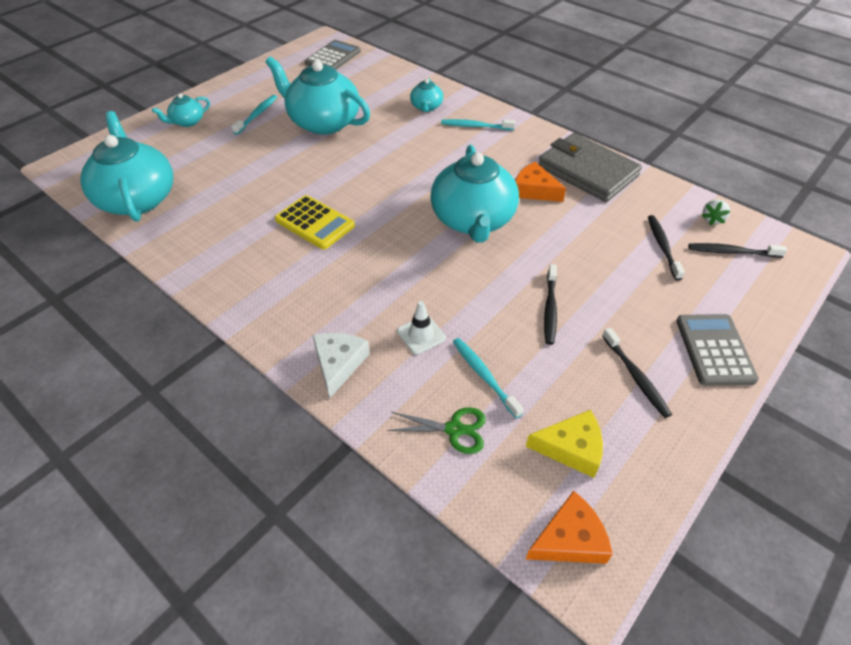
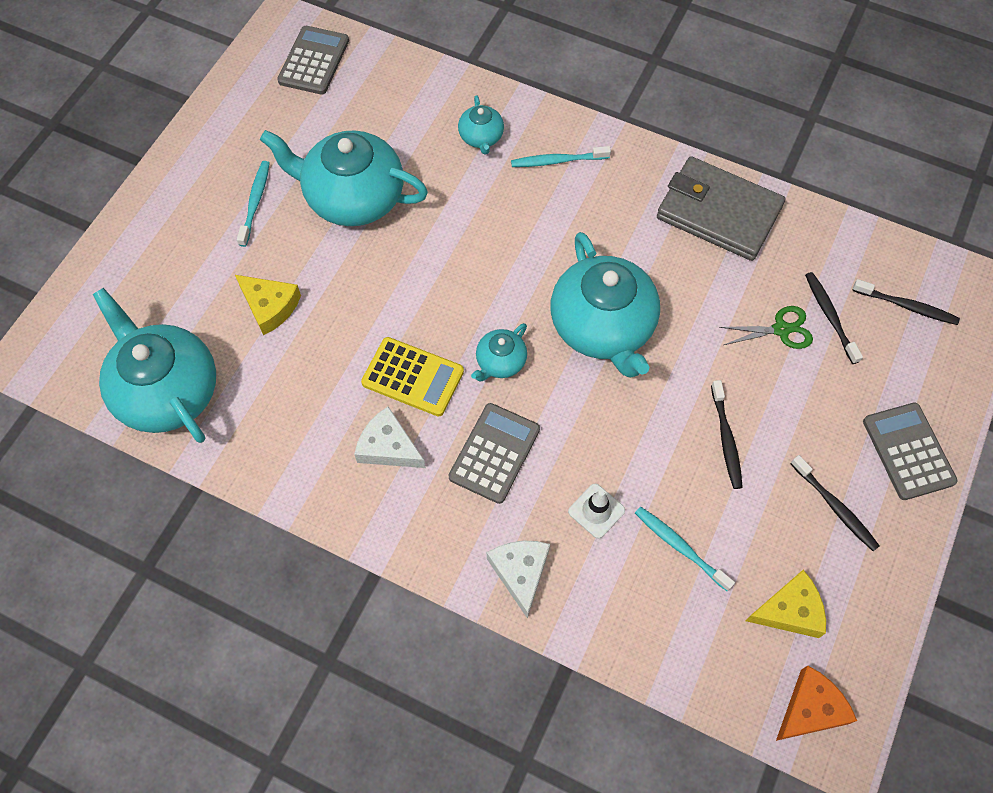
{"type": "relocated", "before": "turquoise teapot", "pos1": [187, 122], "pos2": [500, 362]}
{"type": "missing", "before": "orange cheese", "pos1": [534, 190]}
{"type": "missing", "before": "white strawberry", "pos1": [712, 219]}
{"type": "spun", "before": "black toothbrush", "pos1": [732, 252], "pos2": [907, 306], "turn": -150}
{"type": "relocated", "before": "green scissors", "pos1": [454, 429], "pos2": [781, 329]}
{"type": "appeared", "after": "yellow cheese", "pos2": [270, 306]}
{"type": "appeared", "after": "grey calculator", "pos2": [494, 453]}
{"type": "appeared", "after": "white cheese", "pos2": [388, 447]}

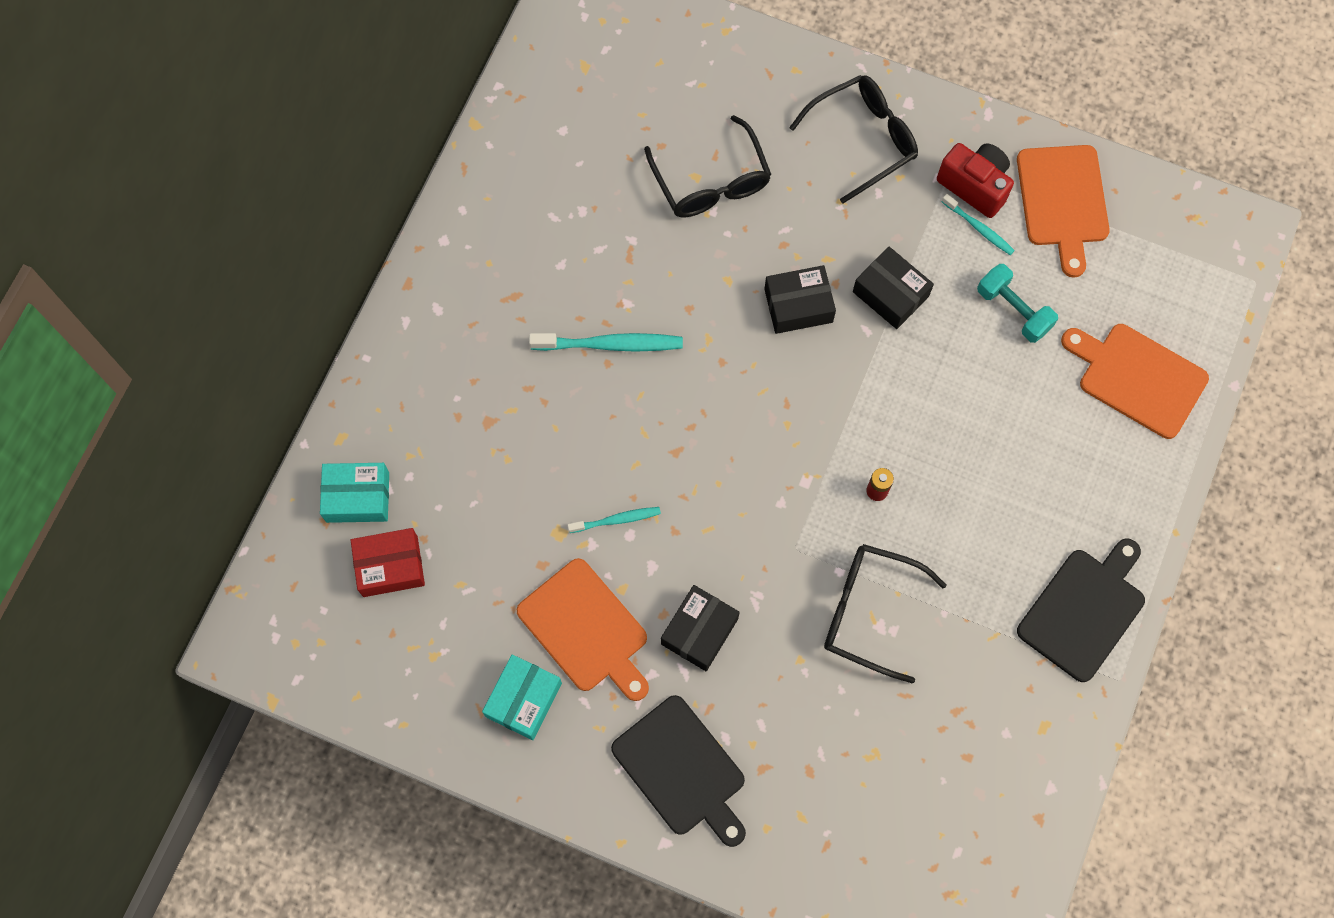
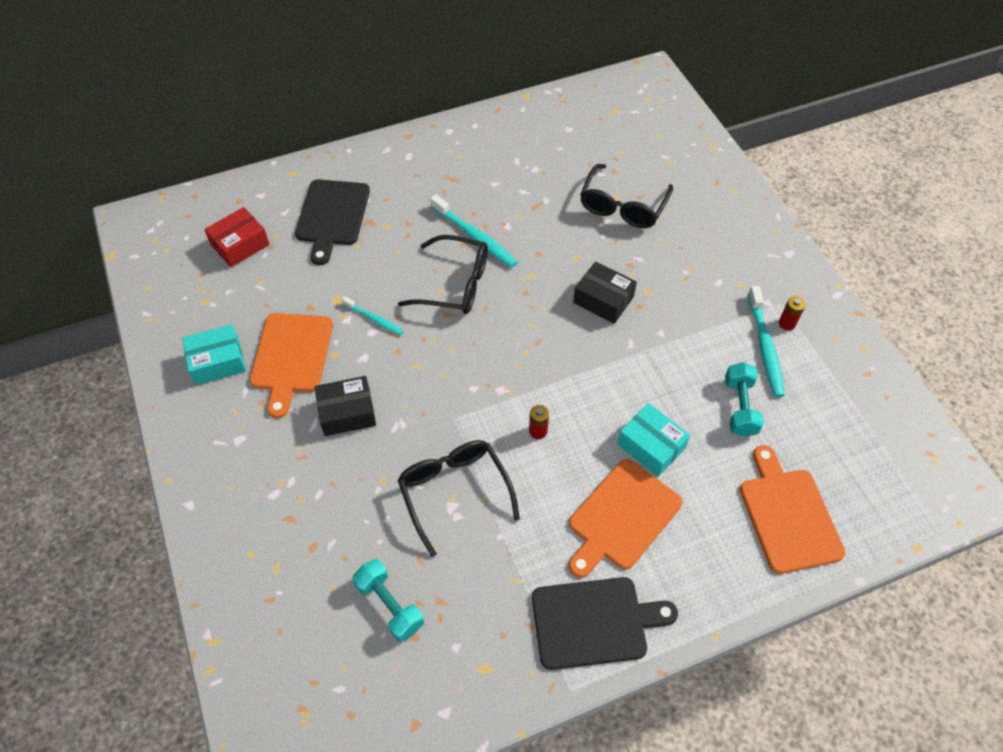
{"type": "relocated", "before": "black glasses", "pos1": [863, 139], "pos2": [455, 284]}
{"type": "exchanged", "before": "red camera", "after": "red battery", "pos1": [974, 186], "pos2": [787, 323]}
{"type": "relocated", "before": "orange cutting board", "pos1": [1062, 201], "pos2": [621, 517]}
{"type": "size", "before": "turquoise toothbrush", "pos1": [979, 228], "pos2": [765, 347], "scale": 1.68}
{"type": "missing", "before": "black box", "pos1": [890, 294]}
{"type": "relocated", "before": "turquoise box", "pos1": [357, 497], "pos2": [651, 446]}
{"type": "spun", "before": "red box", "pos1": [390, 566], "pos2": [240, 245], "turn": -75}
{"type": "relocated", "before": "black cutting board", "pos1": [682, 770], "pos2": [332, 216]}
{"type": "appeared", "after": "turquoise dumbbell", "pos2": [390, 605]}

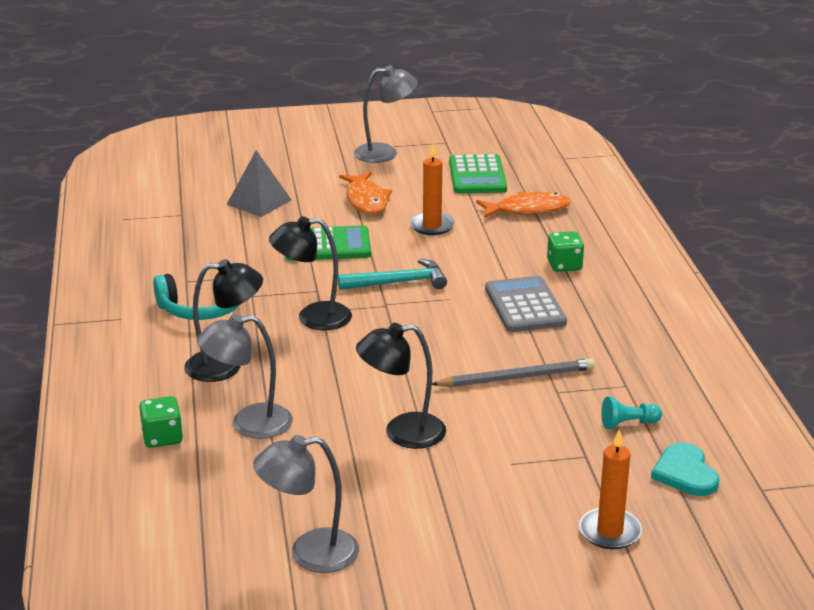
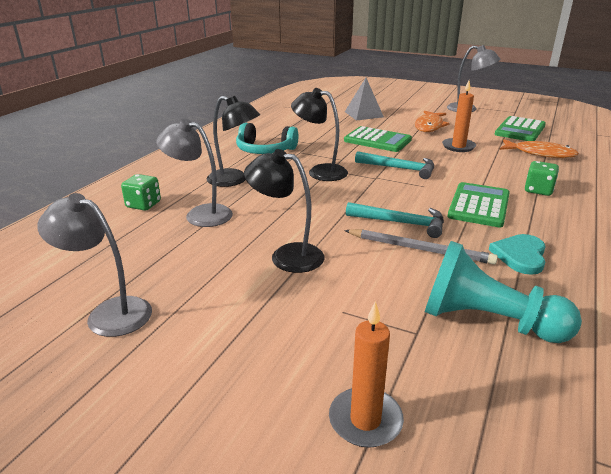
{"type": "colour", "before": "grey calculator", "after": "green calculator", "pos1": [525, 306], "pos2": [479, 205]}
{"type": "size", "before": "turquoise pawn", "pos1": [628, 424], "pos2": [487, 321], "scale": 2.24}
{"type": "relocated", "before": "turquoise heart", "pos1": [685, 473], "pos2": [520, 255]}
{"type": "appeared", "after": "turquoise hammer", "pos2": [401, 223]}

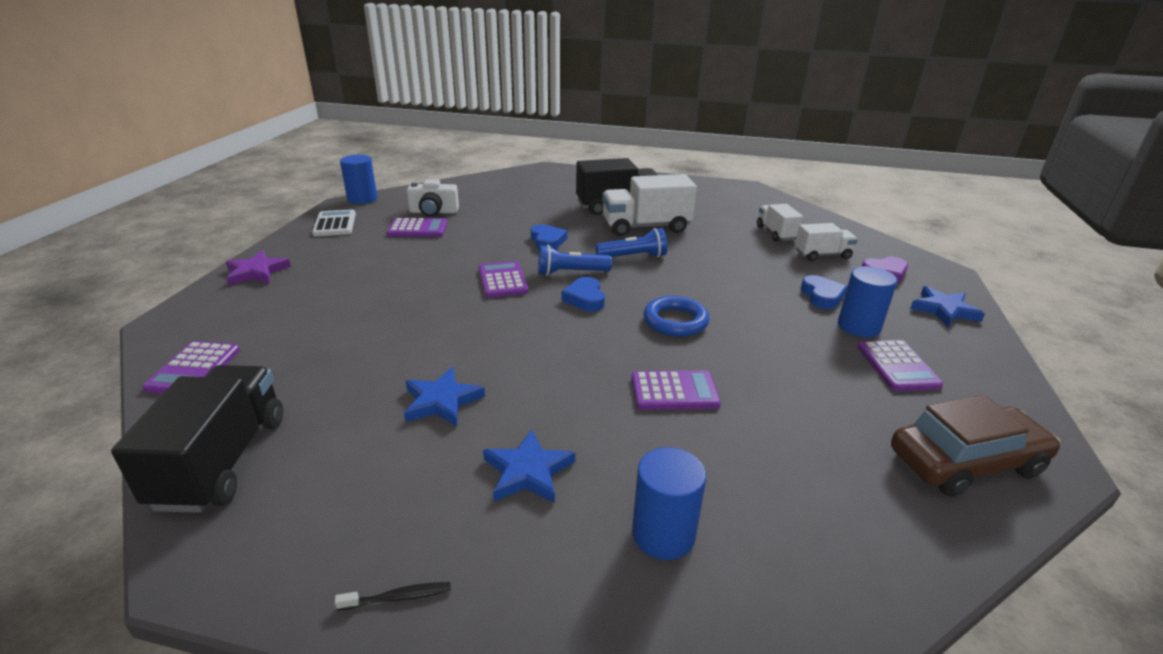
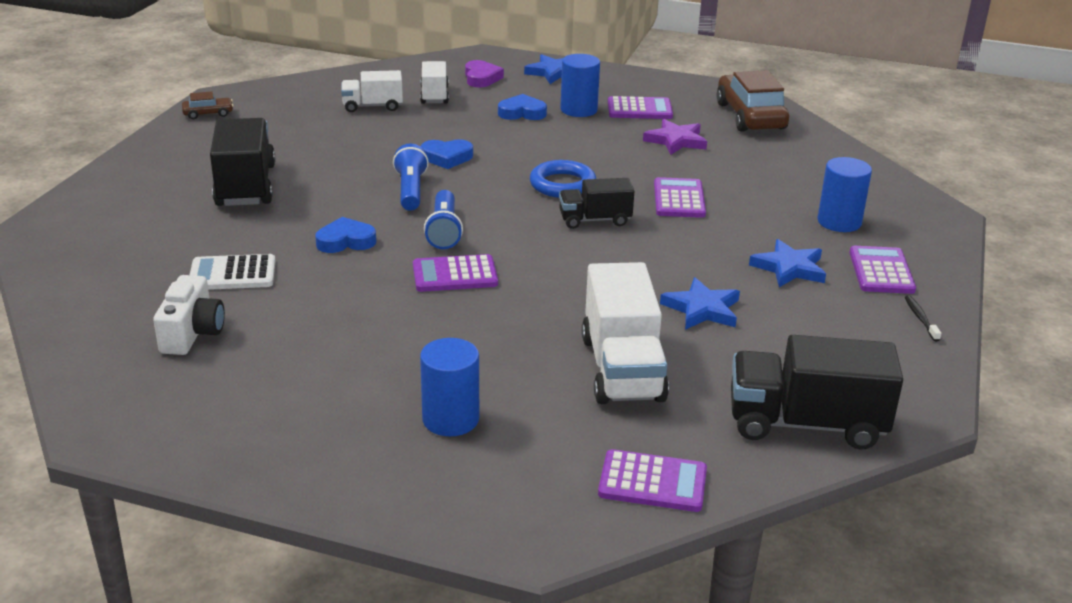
{"type": "relocated", "before": "blue cylinder", "pos1": [362, 199], "pos2": [450, 419]}
{"type": "relocated", "before": "white truck", "pos1": [646, 227], "pos2": [622, 369]}
{"type": "relocated", "before": "white calculator", "pos1": [335, 224], "pos2": [232, 274]}
{"type": "relocated", "before": "purple calculator", "pos1": [418, 229], "pos2": [881, 271]}
{"type": "relocated", "before": "purple star", "pos1": [256, 272], "pos2": [676, 141]}
{"type": "relocated", "before": "blue heart", "pos1": [585, 298], "pos2": [447, 157]}
{"type": "appeared", "after": "brown car", "pos2": [208, 113]}
{"type": "appeared", "after": "black truck", "pos2": [595, 220]}

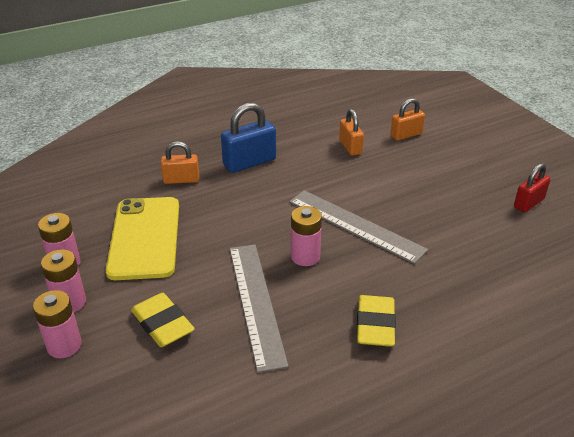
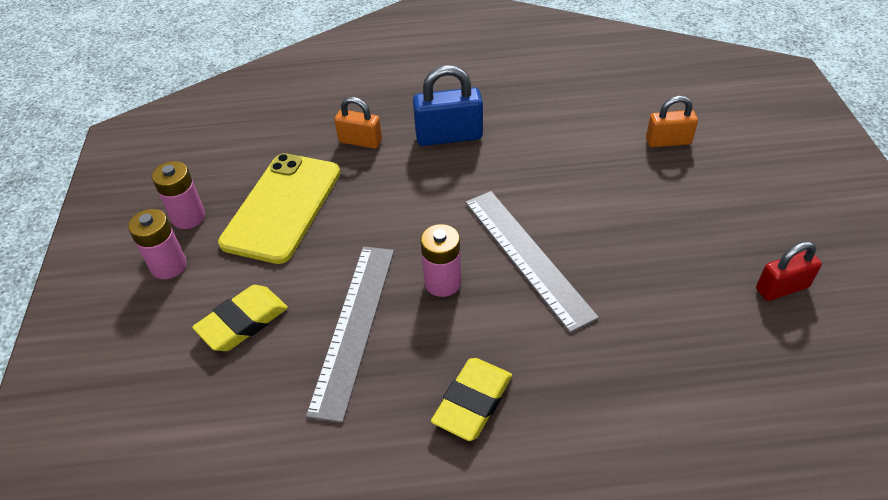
{"type": "missing", "before": "orange padlock", "pos1": [350, 147]}
{"type": "missing", "before": "pink battery", "pos1": [64, 345]}
{"type": "spun", "before": "yellow eraser", "pos1": [162, 324], "pos2": [243, 322], "turn": 60}

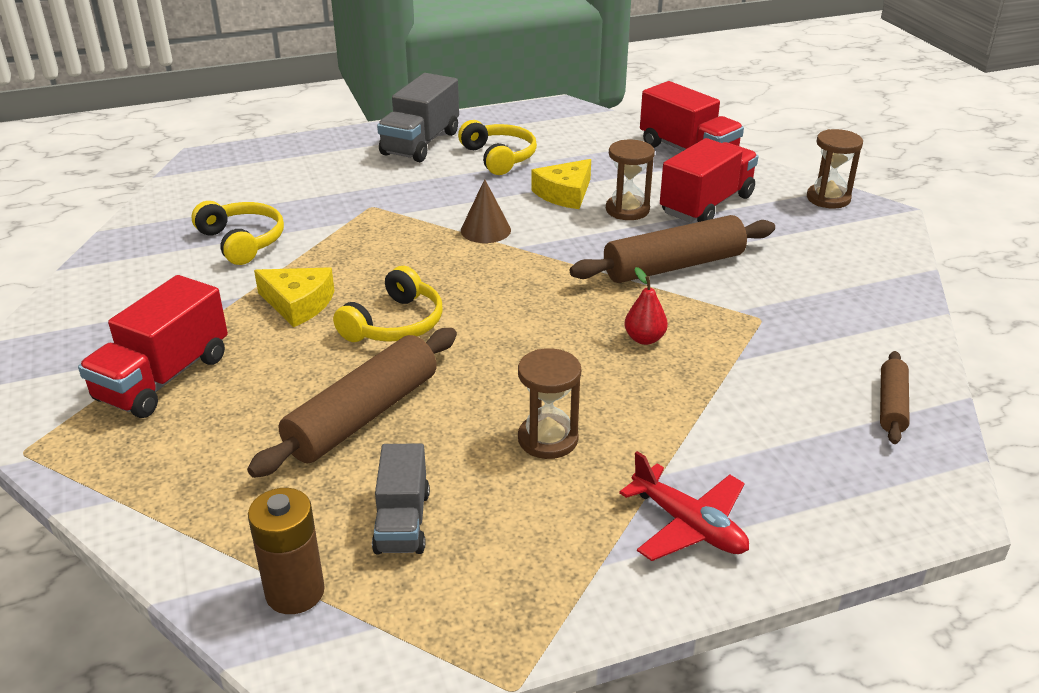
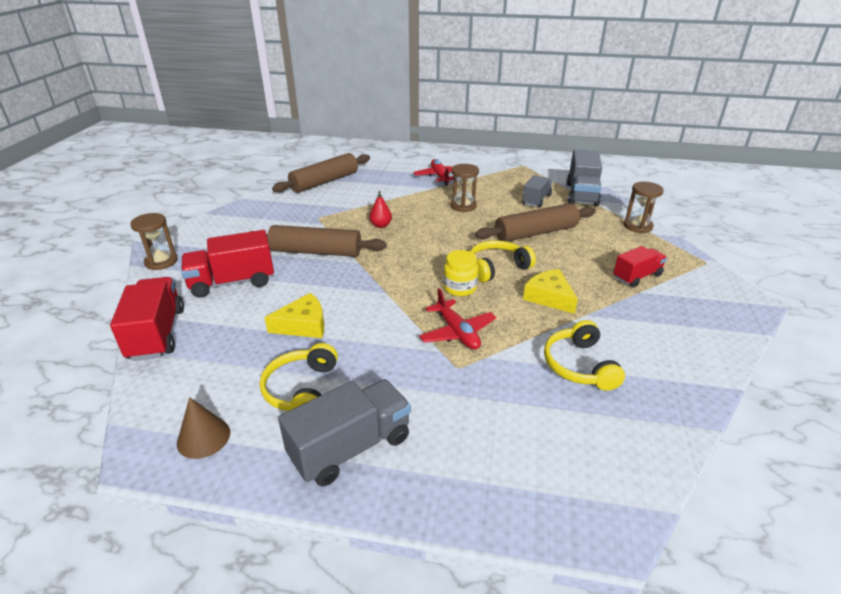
{"type": "relocated", "before": "brown hourglass", "pos1": [627, 210], "pos2": [637, 226]}
{"type": "relocated", "before": "brown cone", "pos1": [485, 230], "pos2": [203, 437]}
{"type": "size", "before": "red truck", "pos1": [163, 378], "pos2": [637, 276], "scale": 0.64}
{"type": "size", "before": "brown rolling pin", "pos1": [891, 405], "pos2": [325, 182], "scale": 1.87}
{"type": "exchanged", "before": "brown battery", "after": "grey truck", "pos1": [295, 592], "pos2": [581, 194]}
{"type": "appeared", "after": "yellow jar", "pos2": [460, 288]}
{"type": "appeared", "after": "red plane", "pos2": [457, 332]}

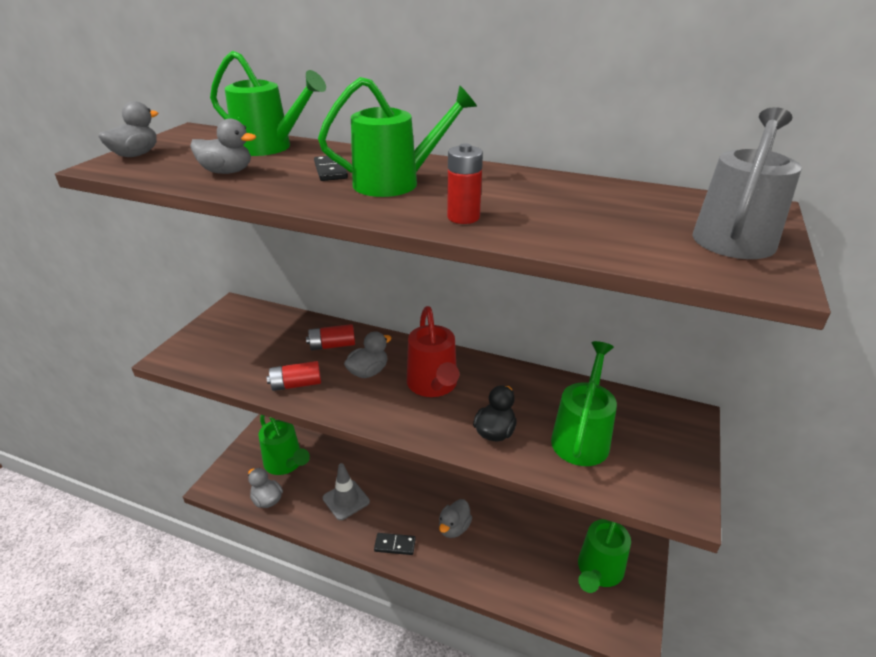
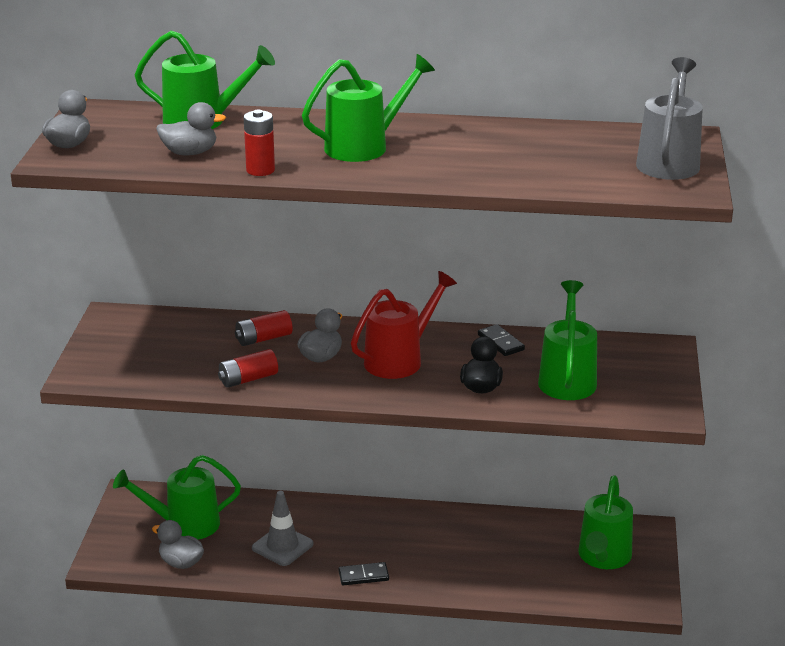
{"type": "relocated", "before": "red battery", "pos1": [463, 217], "pos2": [260, 170]}
{"type": "relocated", "before": "black domino", "pos1": [330, 171], "pos2": [500, 342]}
{"type": "spun", "before": "red watering can", "pos1": [433, 386], "pos2": [400, 359], "turn": -105}
{"type": "spun", "before": "green watering can", "pos1": [286, 464], "pos2": [184, 525], "turn": 135}
{"type": "missing", "before": "grey duck", "pos1": [454, 528]}

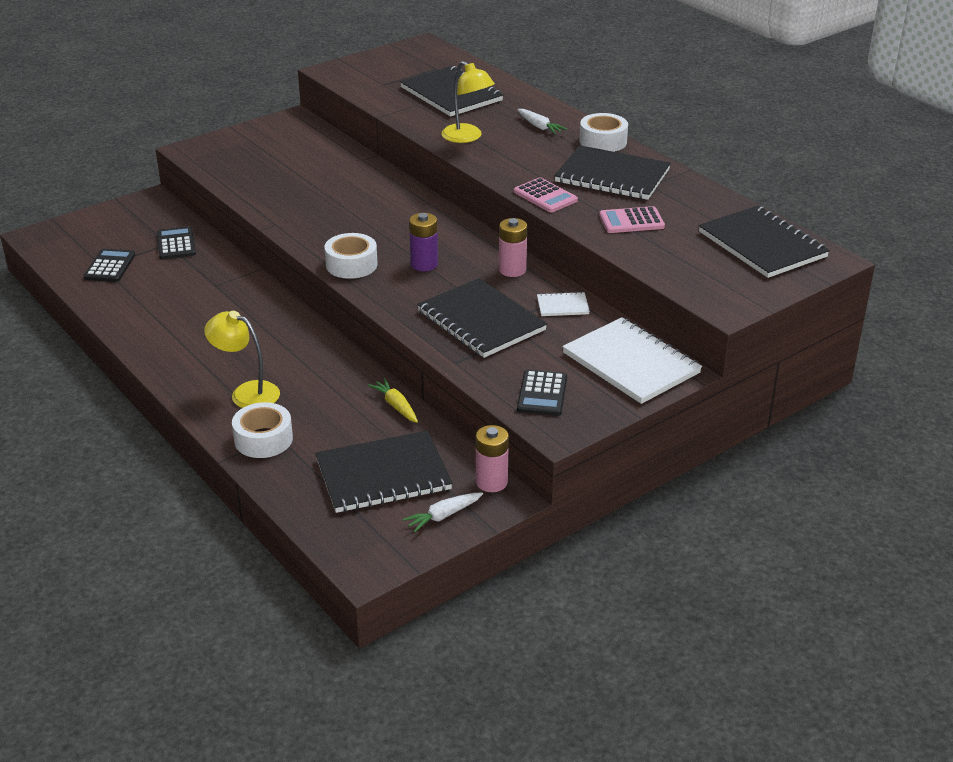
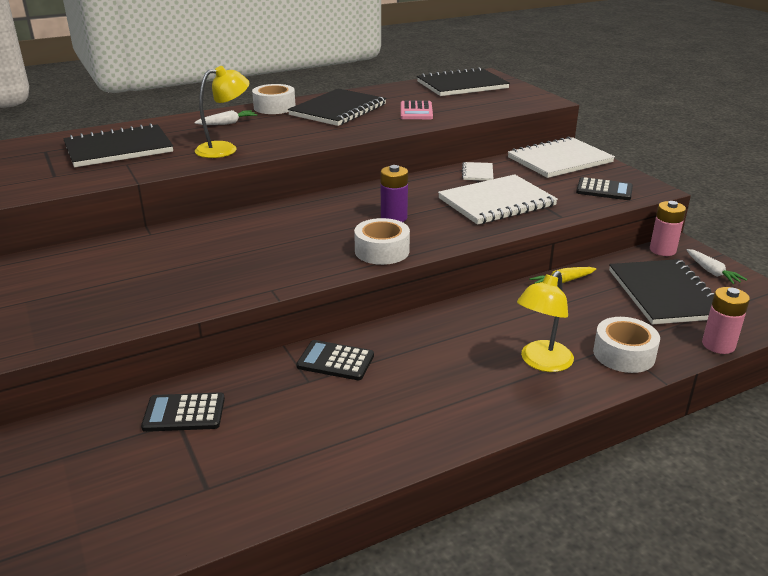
{"type": "missing", "before": "pink calculator", "pos1": [545, 196]}
{"type": "relocated", "before": "pink battery", "pos1": [512, 270], "pos2": [718, 345]}
{"type": "relocated", "before": "black calculator", "pos1": [110, 266], "pos2": [335, 361]}
{"type": "colour", "before": "black notebook", "after": "white notebook", "pos1": [481, 321], "pos2": [496, 202]}

